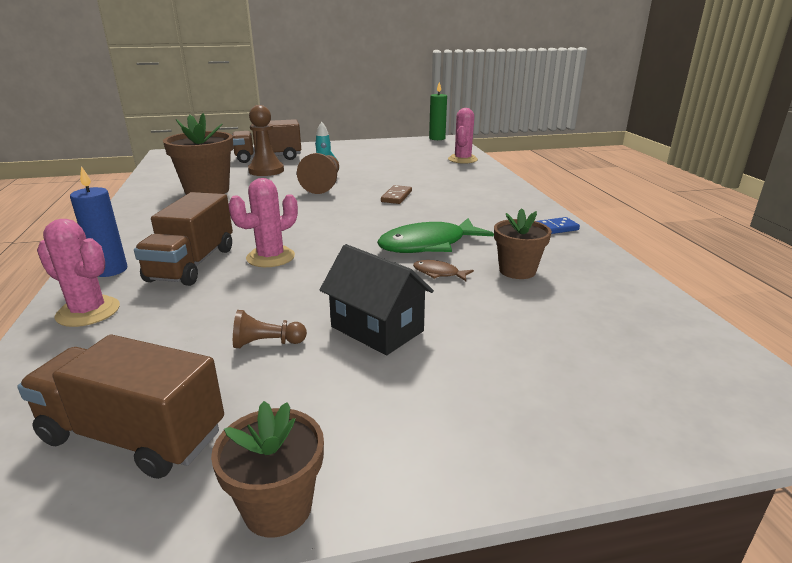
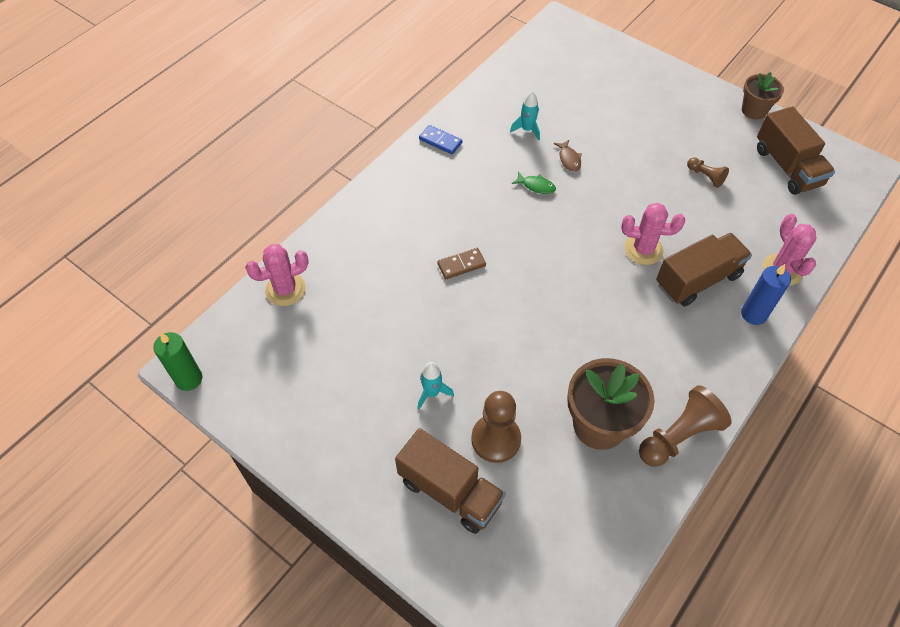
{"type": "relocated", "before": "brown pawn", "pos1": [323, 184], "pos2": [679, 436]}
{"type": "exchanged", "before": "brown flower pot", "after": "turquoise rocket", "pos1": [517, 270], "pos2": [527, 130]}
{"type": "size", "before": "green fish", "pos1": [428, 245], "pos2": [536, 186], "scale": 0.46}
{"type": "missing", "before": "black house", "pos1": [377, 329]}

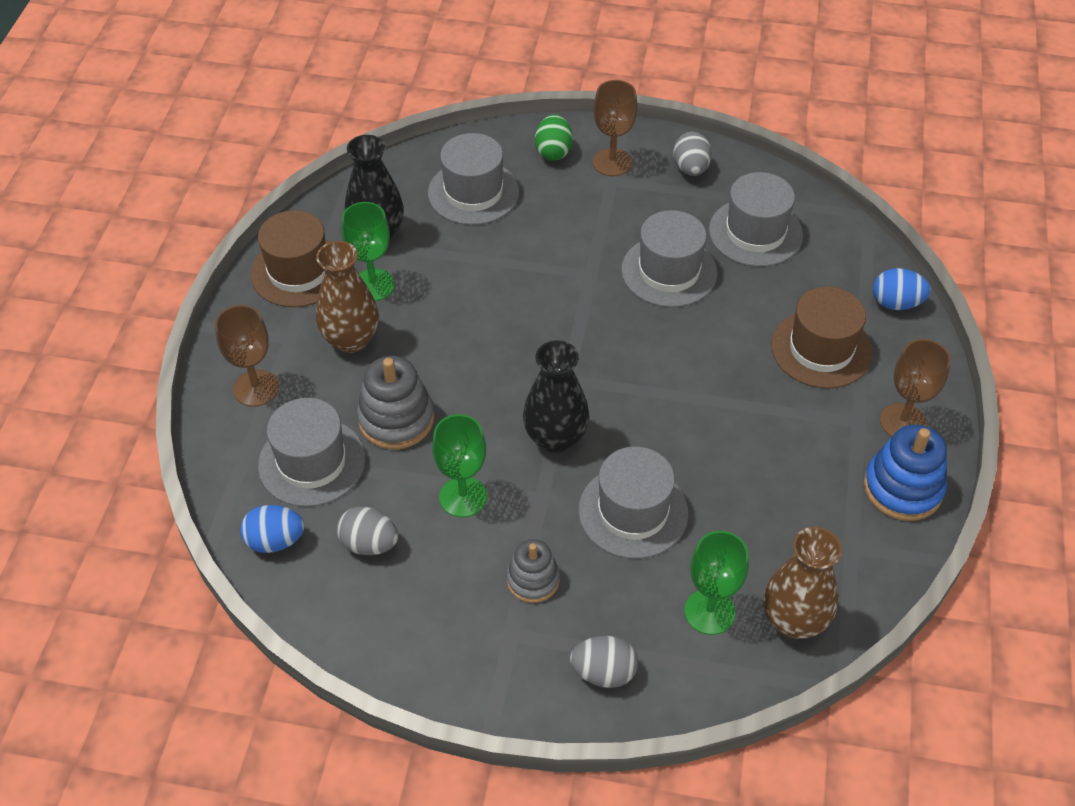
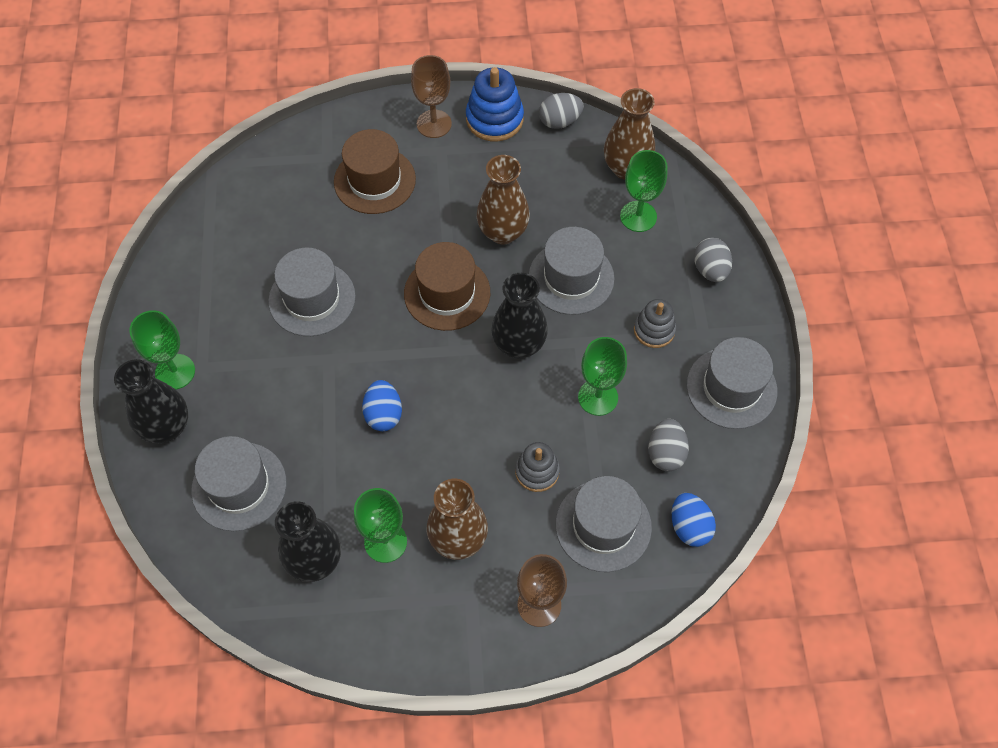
{"type": "colour", "before": "brown goblet", "after": "green goblet", "pos1": [612, 162], "pos2": [175, 372]}
{"type": "exchanged", "before": "green egg", "after": "black vase", "pos1": [553, 151], "pos2": [166, 427]}
{"type": "relocated", "before": "grey egg", "pos1": [690, 168], "pos2": [559, 121]}
{"type": "relocated", "before": "grey hat", "pos1": [755, 232], "pos2": [731, 388]}
{"type": "relocated", "before": "brown hat", "pos1": [298, 271], "pos2": [447, 293]}
{"type": "relocated", "before": "blue egg", "pos1": [896, 303], "pos2": [383, 414]}
{"type": "size", "before": "grey stacking toy", "pos1": [396, 419], "pos2": [537, 471], "scale": 0.65}
{"type": "appeared", "after": "brown vase", "pos2": [503, 232]}

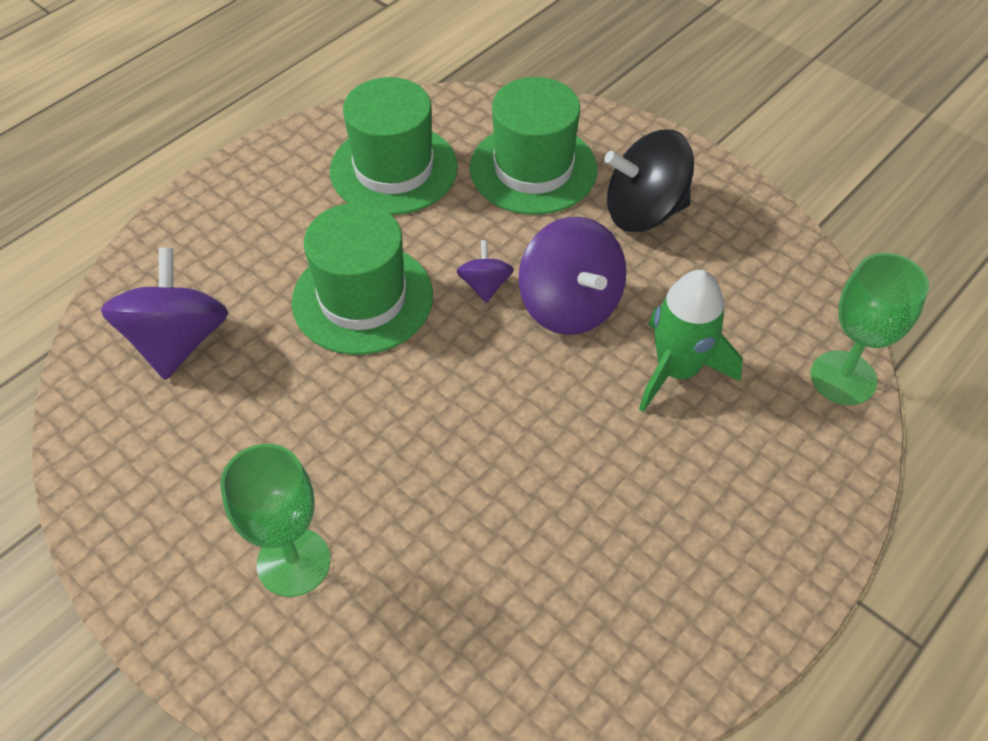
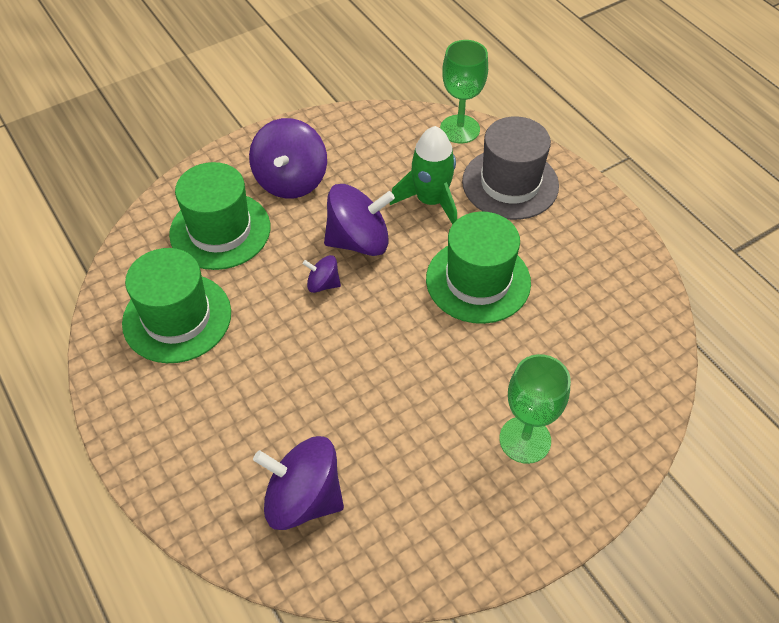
{"type": "colour", "before": "black spinning top", "after": "purple spinning top", "pos1": [644, 211], "pos2": [291, 180]}
{"type": "relocated", "before": "green hat", "pos1": [363, 298], "pos2": [478, 281]}
{"type": "appeared", "after": "grey hat", "pos2": [510, 183]}

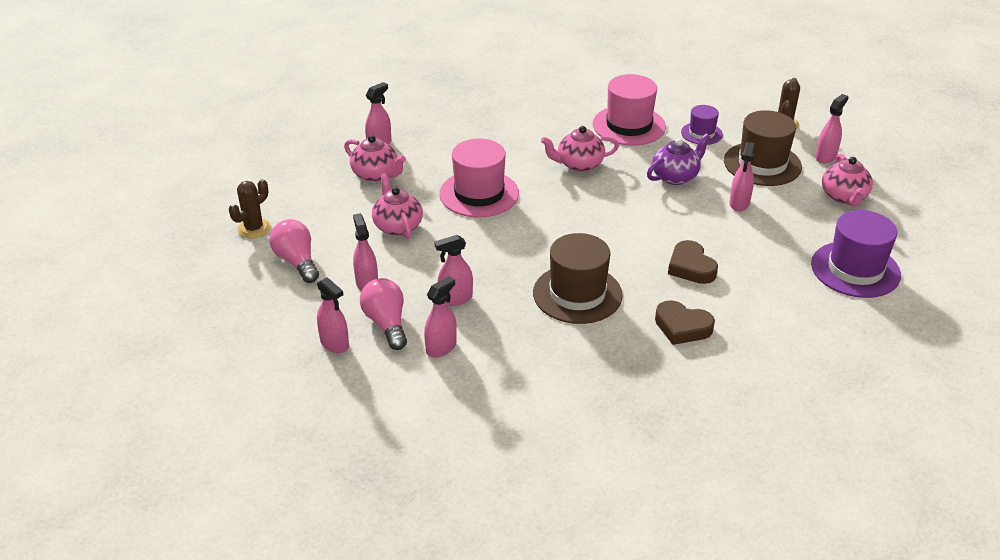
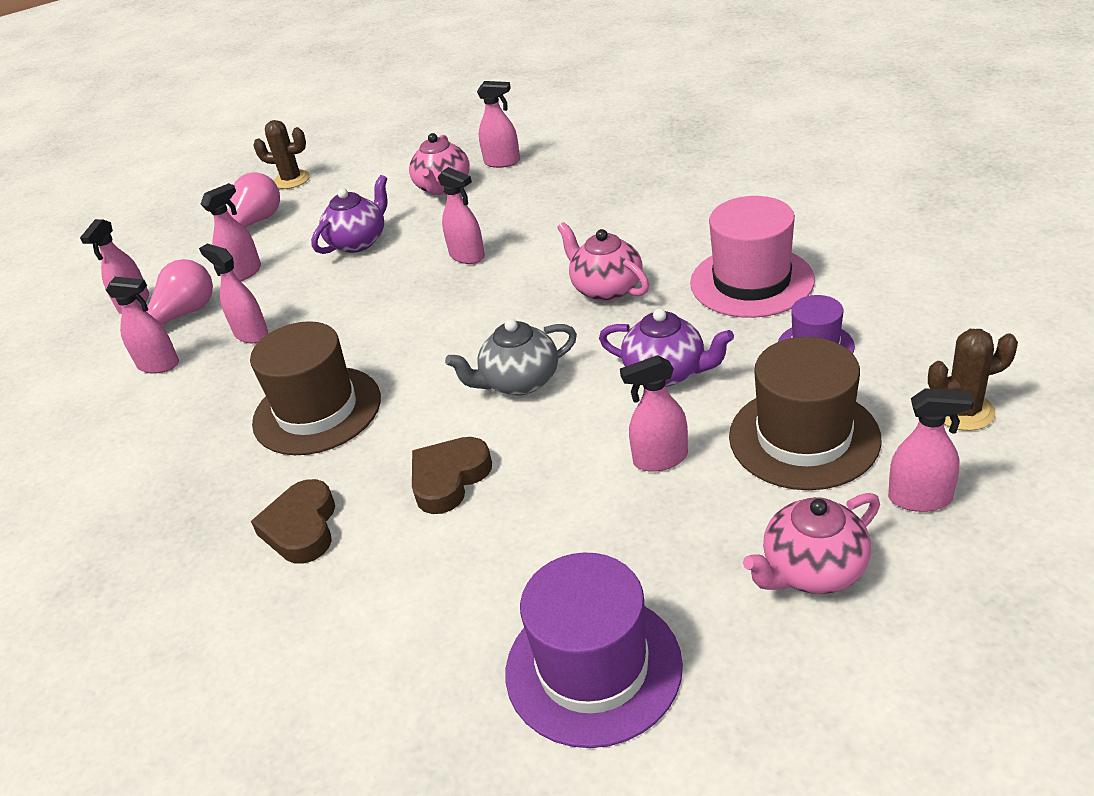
{"type": "exchanged", "before": "pink hat", "after": "pink spray bottle", "pos1": [479, 194], "pos2": [467, 256]}
{"type": "colour", "before": "pink teapot", "after": "purple teapot", "pos1": [397, 226], "pos2": [358, 242]}
{"type": "appeared", "after": "grey teapot", "pos2": [519, 382]}

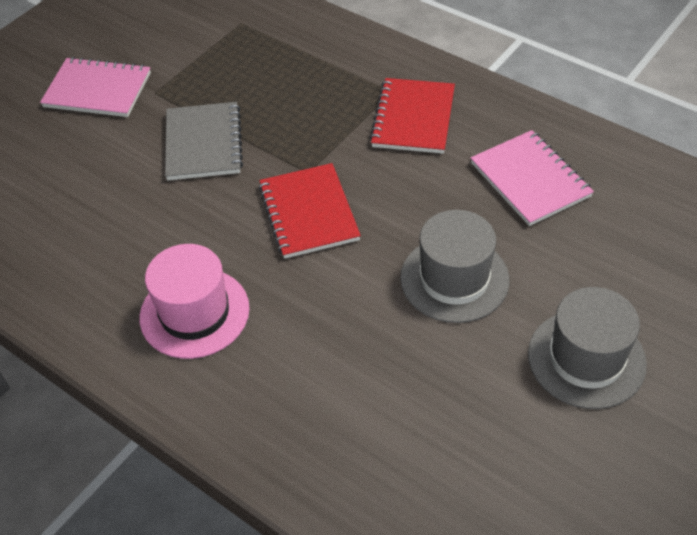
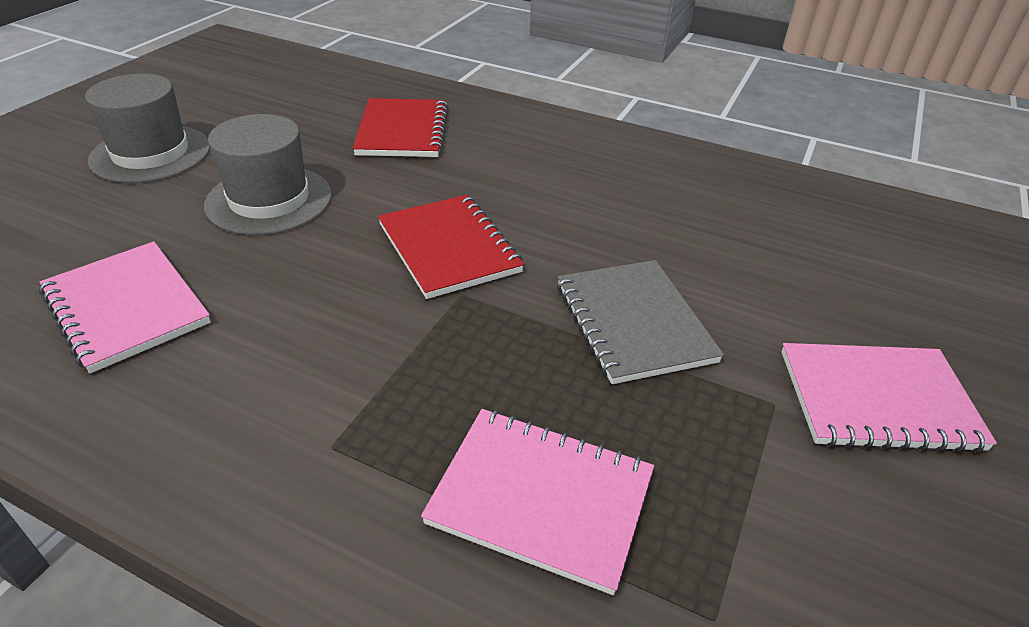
{"type": "relocated", "before": "red notebook", "pos1": [413, 118], "pos2": [402, 131]}
{"type": "missing", "before": "pink hat", "pos1": [194, 313]}
{"type": "appeared", "after": "pink notebook", "pos2": [541, 498]}

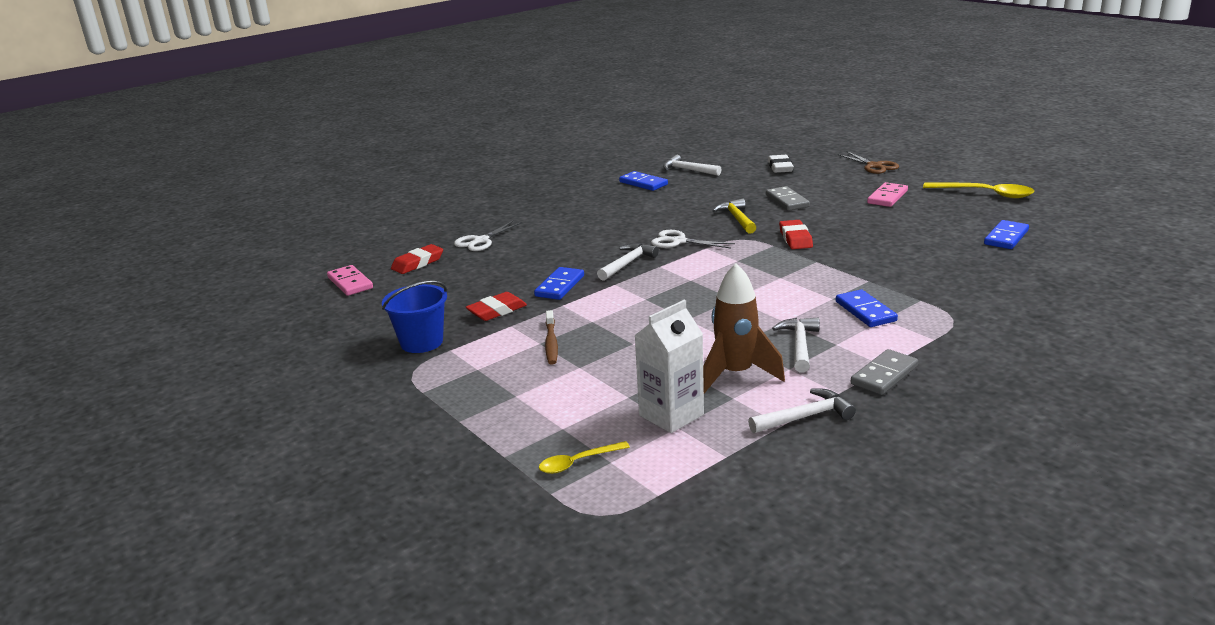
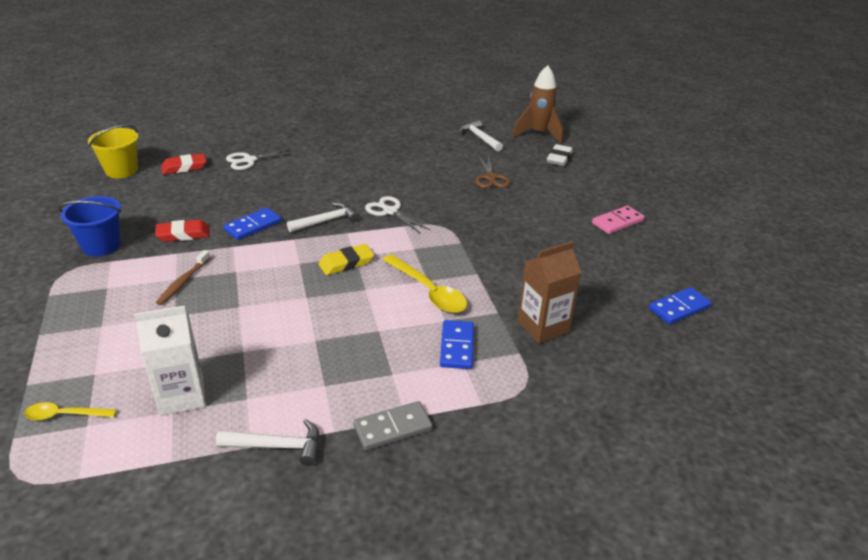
{"type": "relocated", "before": "brown scissors", "pos1": [874, 166], "pos2": [491, 178]}
{"type": "missing", "before": "blue domino", "pos1": [643, 183]}
{"type": "relocated", "before": "yellow spoon", "pos1": [985, 194], "pos2": [428, 291]}
{"type": "missing", "before": "grey domino", "pos1": [787, 201]}
{"type": "missing", "before": "yellow hammer", "pos1": [737, 219]}
{"type": "missing", "before": "red eraser", "pos1": [795, 238]}
{"type": "relocated", "before": "brown rocket", "pos1": [736, 374], "pos2": [538, 134]}
{"type": "exchanged", "before": "pink domino", "after": "yellow bucket", "pos1": [350, 283], "pos2": [121, 170]}
{"type": "missing", "before": "white hammer", "pos1": [799, 345]}
{"type": "appeared", "after": "brown carton", "pos2": [543, 327]}
{"type": "appeared", "after": "yellow eraser", "pos2": [346, 263]}

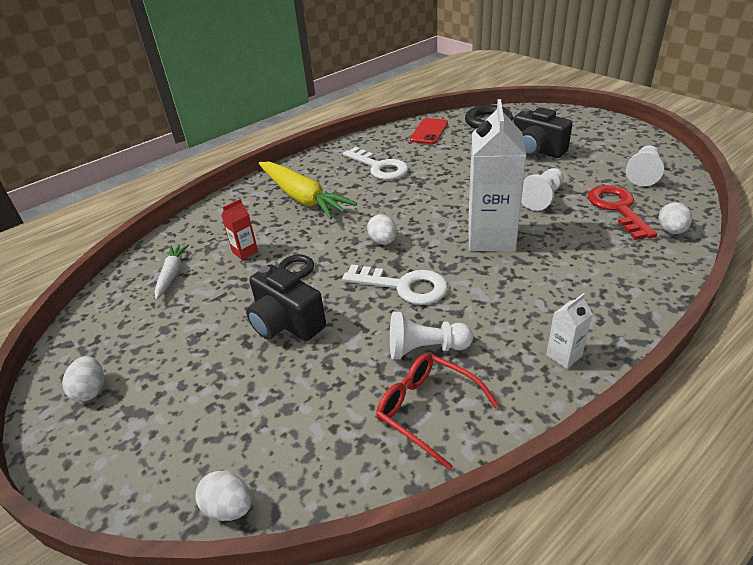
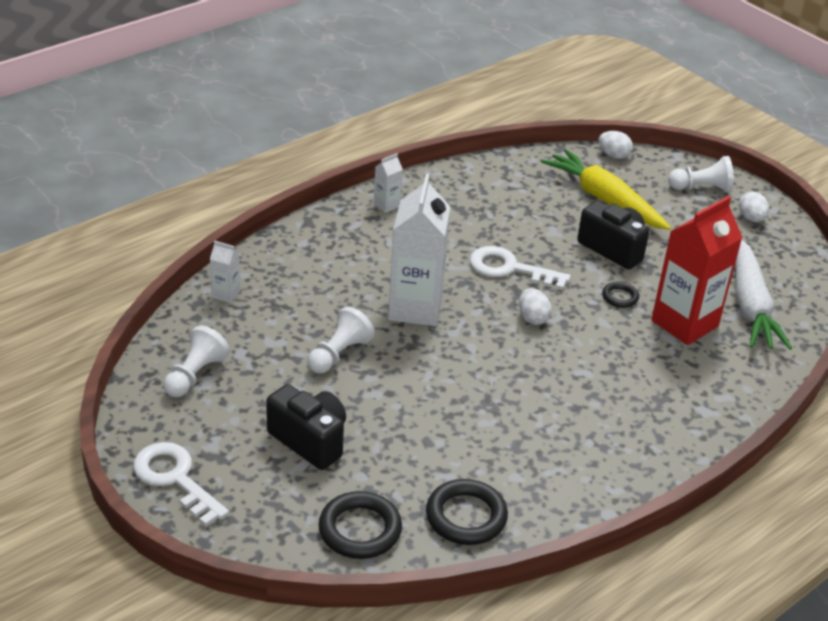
{"type": "exchanged", "before": "red phone", "after": "black ring", "pos1": [429, 131], "pos2": [466, 516]}
{"type": "relocated", "before": "white key", "pos1": [379, 167], "pos2": [175, 479]}
{"type": "relocated", "before": "yellow carrot", "pos1": [302, 198], "pos2": [604, 199]}
{"type": "missing", "before": "red key", "pos1": [617, 209]}
{"type": "size", "before": "red carton", "pos1": [245, 252], "pos2": [684, 323], "scale": 2.29}
{"type": "exchanged", "before": "white egg", "after": "white carton", "pos1": [671, 231], "pos2": [226, 294]}
{"type": "size", "before": "white carrot", "pos1": [172, 274], "pos2": [751, 306], "scale": 1.94}
{"type": "relocated", "before": "white pawn", "pos1": [425, 349], "pos2": [701, 188]}
{"type": "missing", "before": "red glasses", "pos1": [426, 409]}

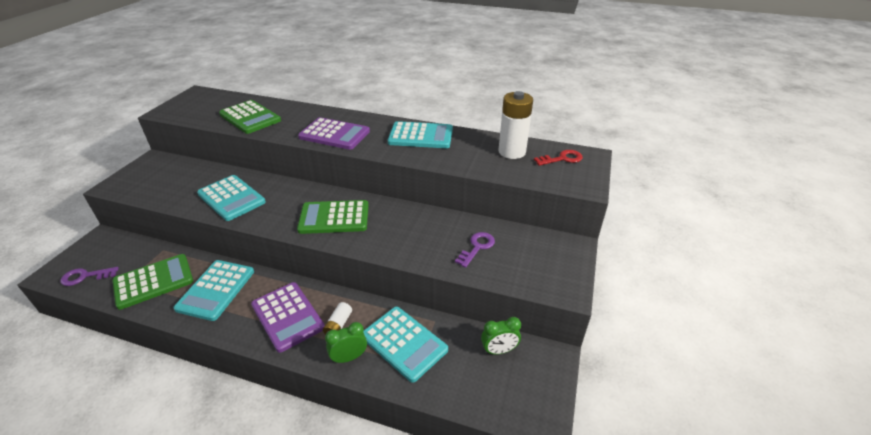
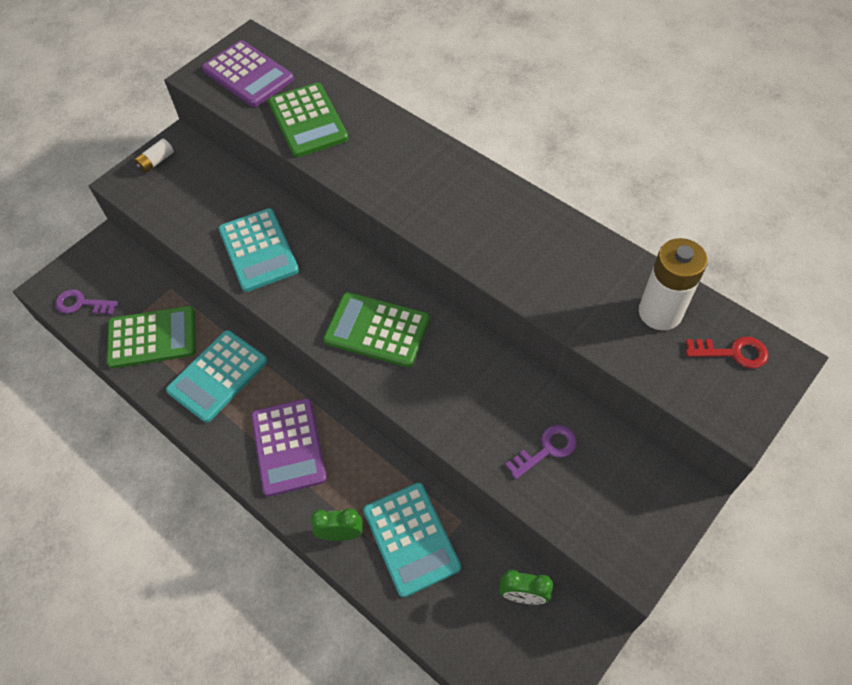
{"type": "relocated", "before": "purple calculator", "pos1": [334, 134], "pos2": [248, 74]}
{"type": "missing", "before": "turquoise calculator", "pos1": [421, 136]}
{"type": "relocated", "before": "white battery", "pos1": [338, 325], "pos2": [156, 161]}

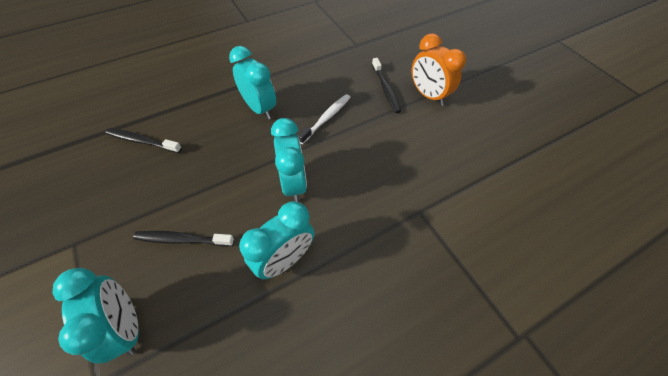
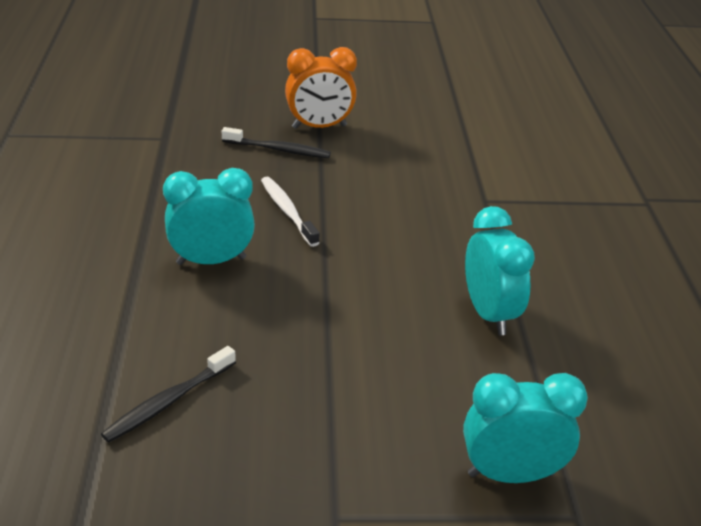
{"type": "missing", "before": "turquoise clock", "pos1": [293, 183]}
{"type": "missing", "before": "black toothbrush", "pos1": [182, 239]}

